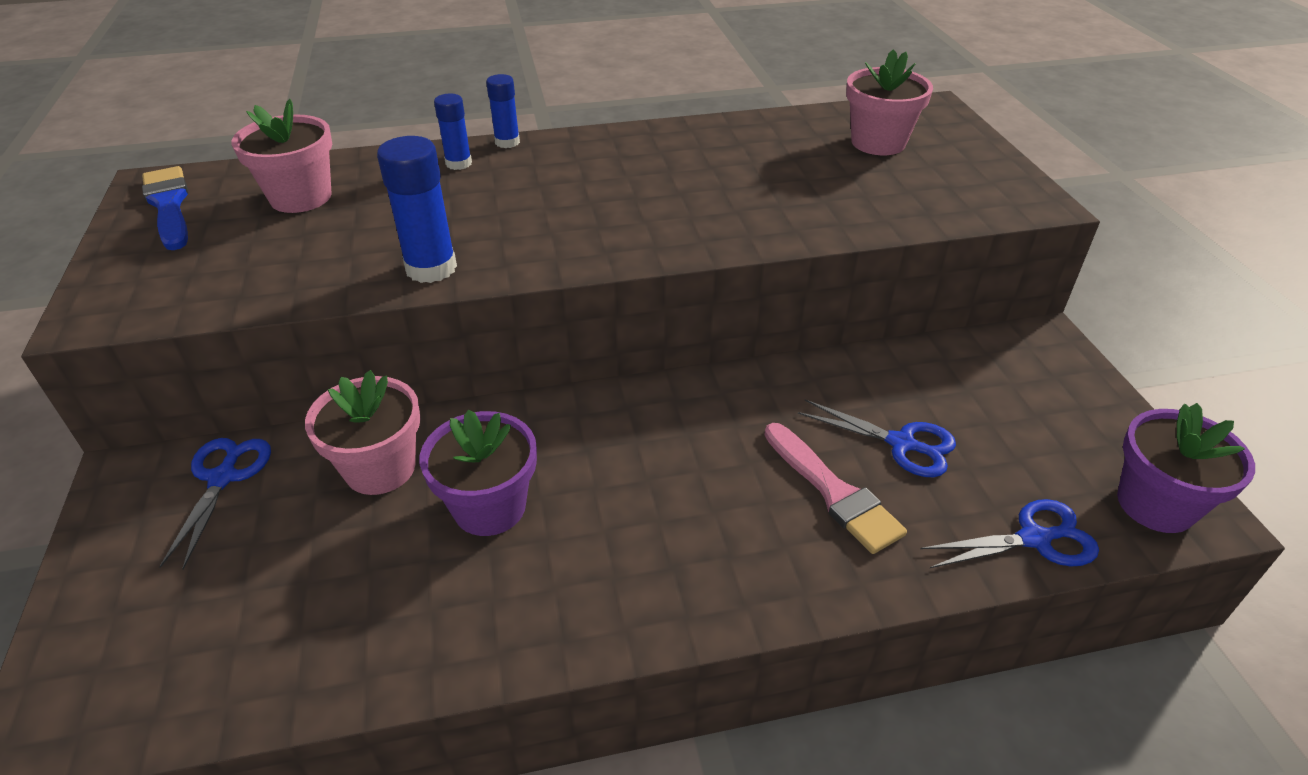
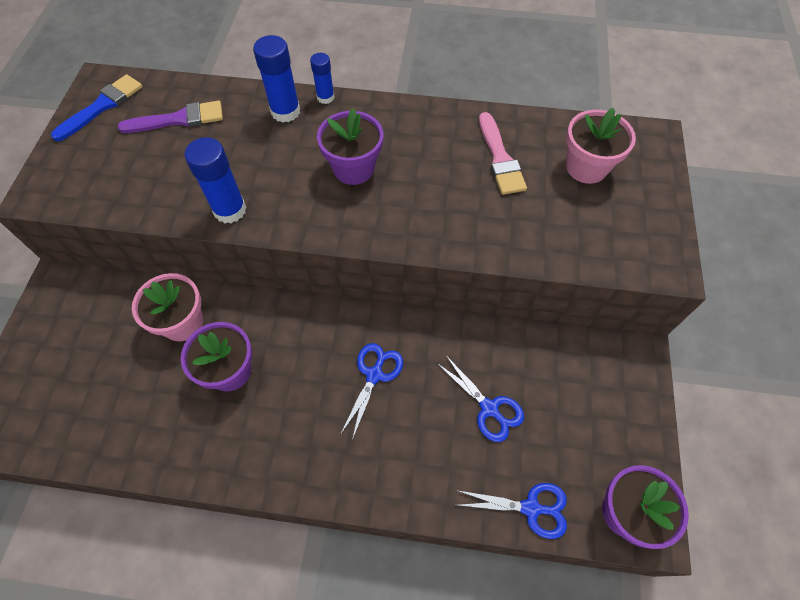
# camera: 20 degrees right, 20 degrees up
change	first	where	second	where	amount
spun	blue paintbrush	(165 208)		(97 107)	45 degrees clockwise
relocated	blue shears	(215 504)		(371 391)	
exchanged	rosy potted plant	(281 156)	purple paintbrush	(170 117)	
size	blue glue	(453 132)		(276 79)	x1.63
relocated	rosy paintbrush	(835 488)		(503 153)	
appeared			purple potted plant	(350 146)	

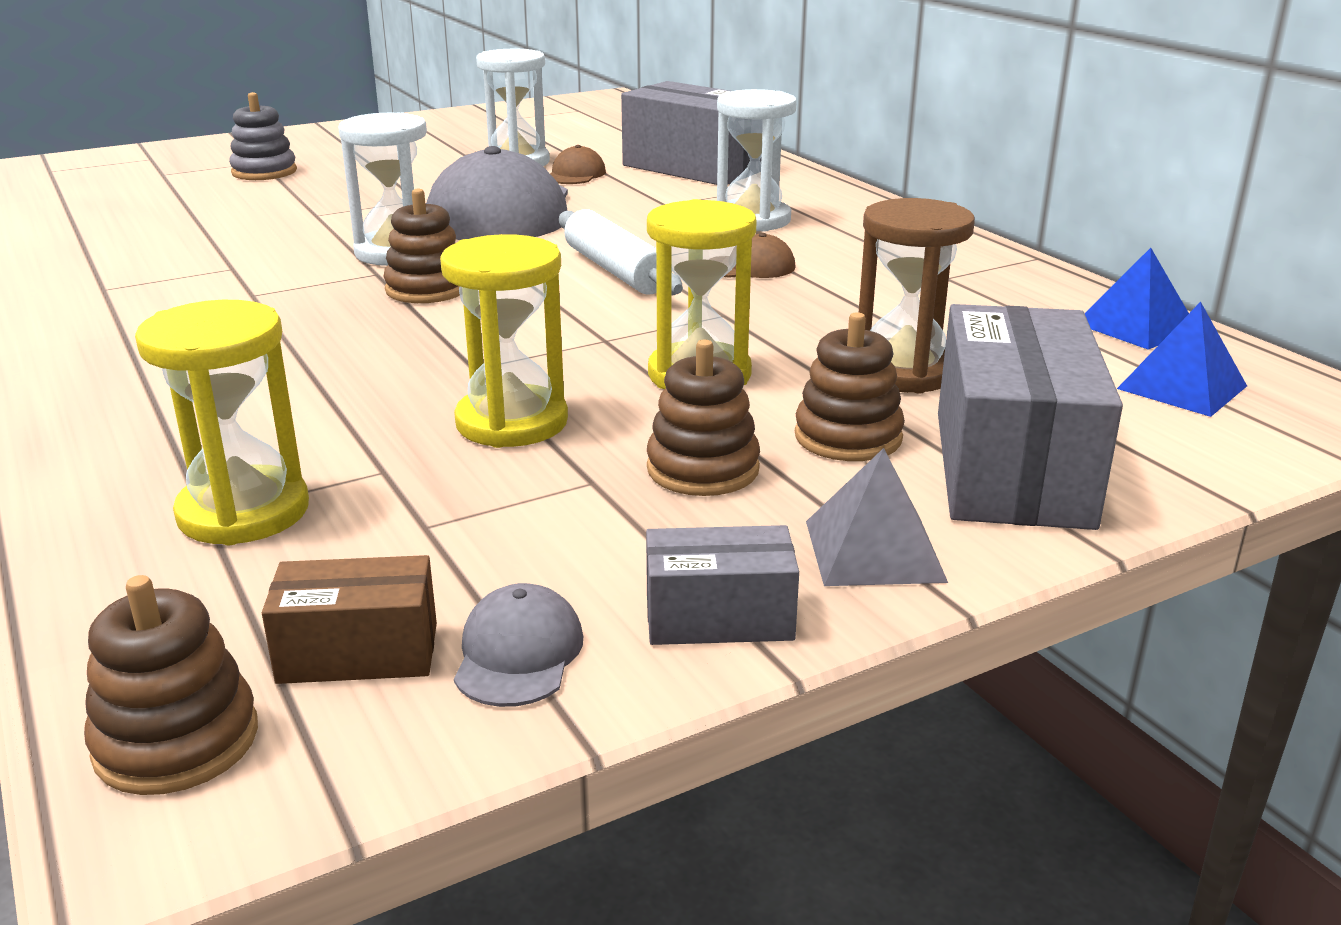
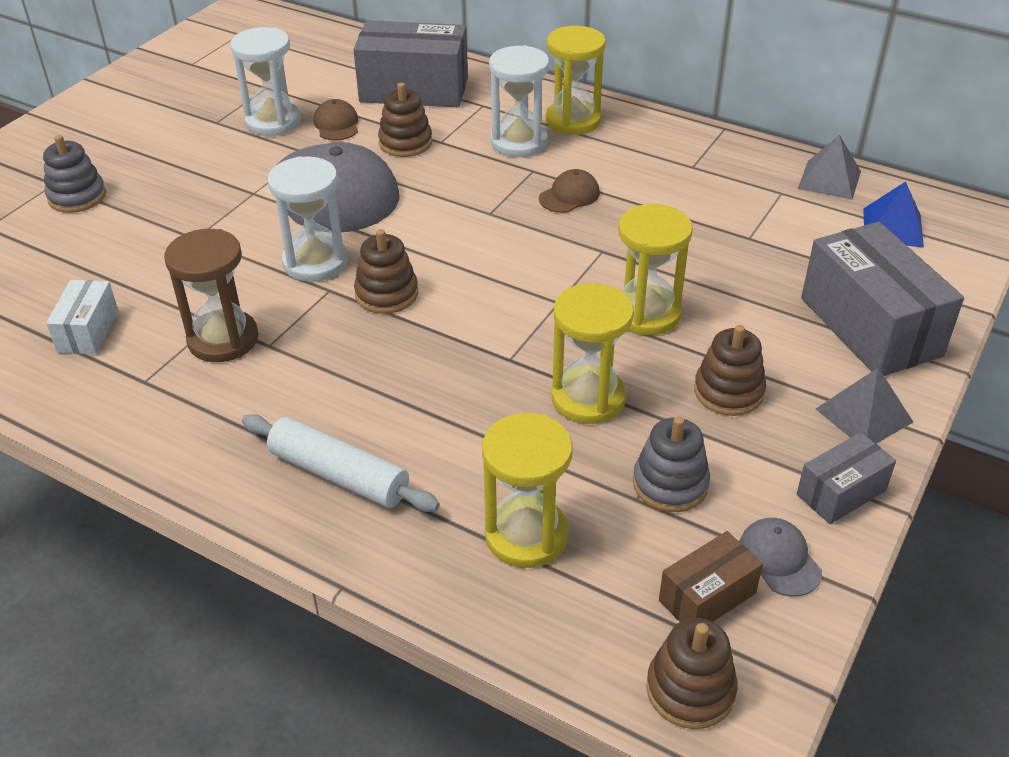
# camera: 30 degrees left, 15 degrees up
change	first	where	second	where	amount
relocated	snow-white rolling pin	(621 252)		(341 463)	
relocated	brown stacking toy	(850 386)		(405 120)	
relocated	brown hourglass	(917 296)		(211 295)	
colour	blue pyramid shape	(1137 299)	gray pyramid shape	(829 167)	
appeared			snow-white package	(82 317)	
appeared			golden hourglass	(576 80)	
appeared			gray stacking toy	(671 464)	

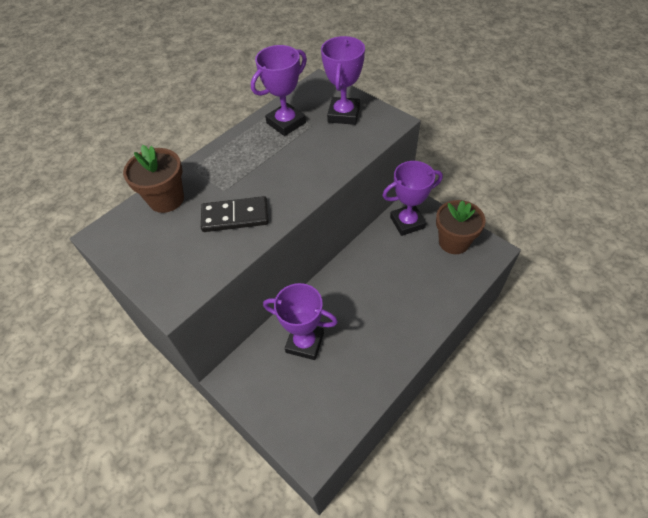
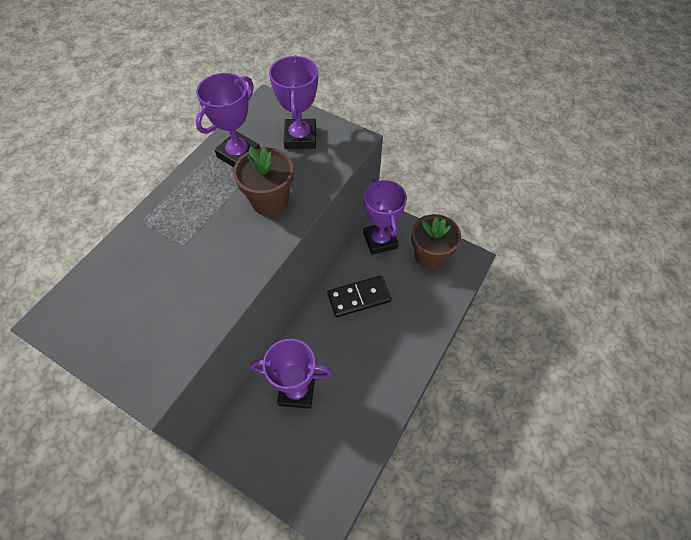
# camera: 15 degrees left, 5 degrees up
change	first	where	second	where	amount
relocated	brown potted plant	(153 179)		(263 181)	
relocated	black domino piece	(235 214)		(359 297)	
spun	purple award cup	(412 198)		(385 216)	75 degrees counterclockwise

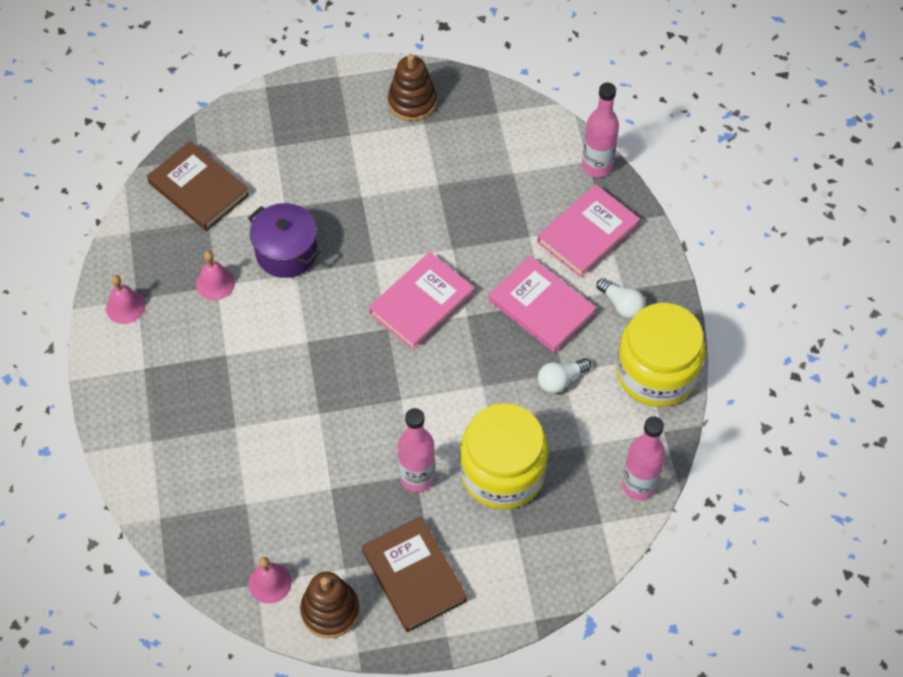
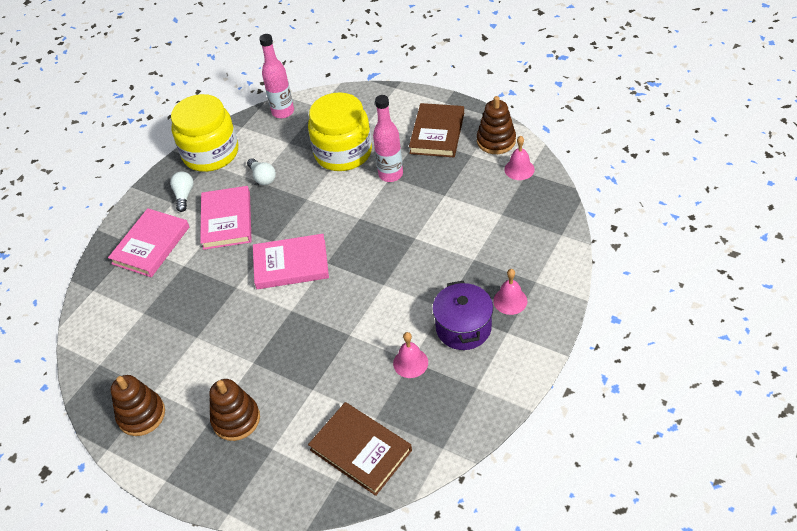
# camera: 135 degrees left, 10 degrees down
change	first	where	second	where	amount
relocated	rosy school bell	(125 299)		(510 292)	
spun	brown hardcover	(198 186)		(360 449)	45 degrees counterclockwise
relocated	purple cooking pot	(284 240)		(462 315)	
spun	rosy hardcover	(588 231)		(148 242)	60 degrees counterclockwise
spun	snow-white lightbulb	(564 375)		(261 171)	45 degrees clockwise
missing	rosy flask	(600 130)			
appeared			brown stacking toy	(234 410)	

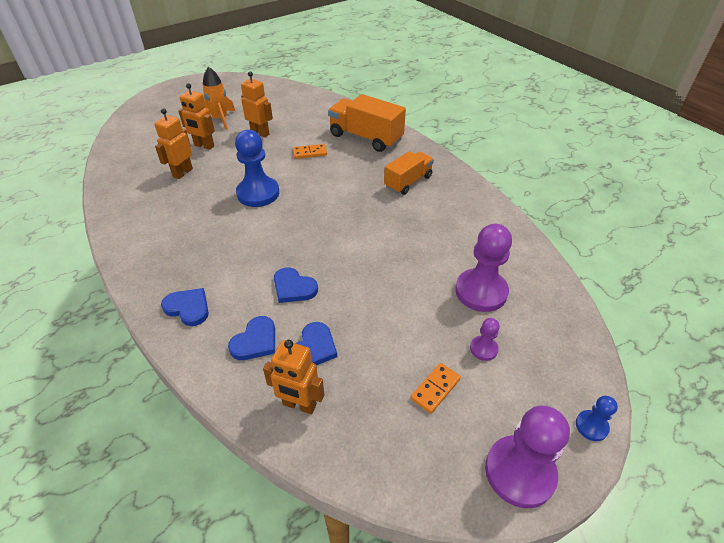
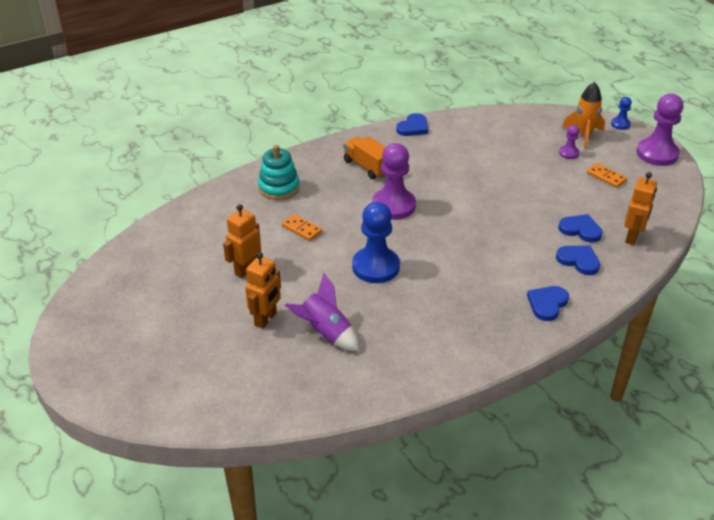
# camera: 85 degrees left, 5 degrees down
change	first	where	second	where	amount
exchanged	bright orange robot	(173 143)	purple spaceship	(322 312)	
relocated	bright orange spaceship	(219 98)		(583 115)	
relocated	blue heart	(296 285)		(412 124)	
spun	bright orange domino piece	(310 151)		(302 227)	45 degrees counterclockwise
exchanged	bright orange lorry	(367 123)	teal stacking toy	(279 172)	
relocated	purple pawn	(483 268)		(394 181)	

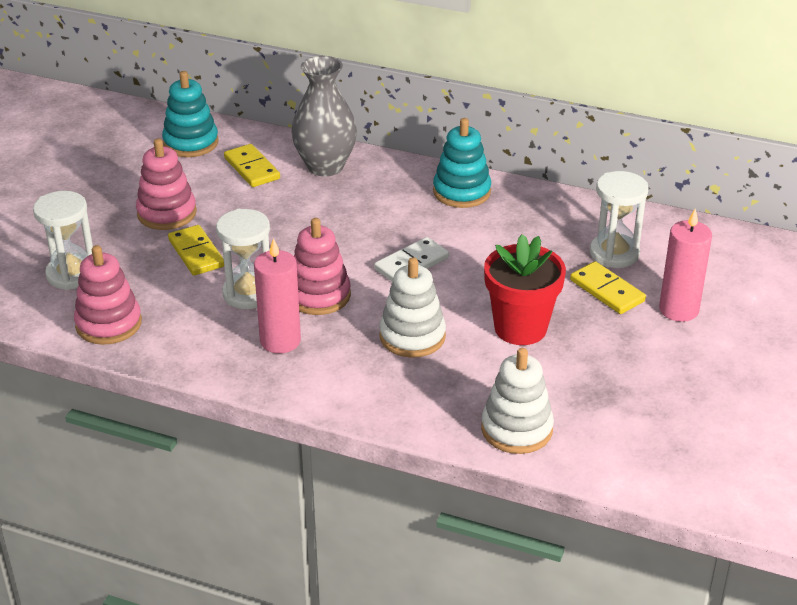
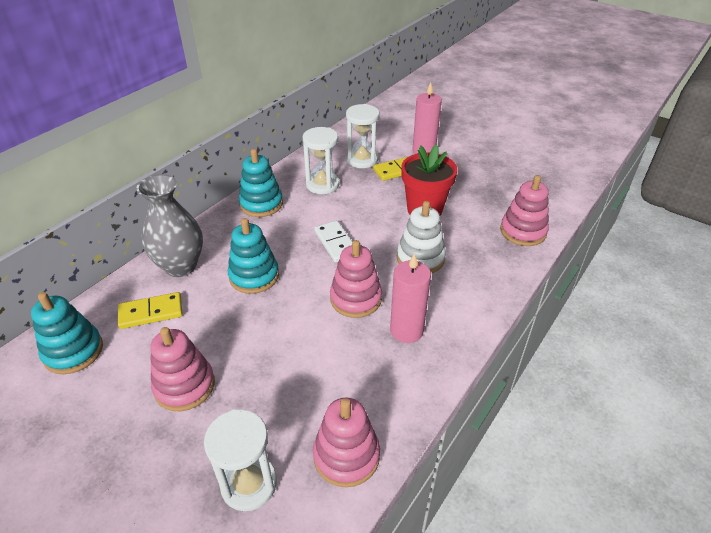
# camera: 75 degrees left, 5 degrees up
change	first	where	second	where	amount
missing	golden domino piece	(196 250)			
relocated	snow-white hourglass	(243 259)		(321 160)	
colour	snow-white stacking toy	(517 401)	rosy stacking toy	(524 210)	
appeared			teal stacking toy	(253 256)	

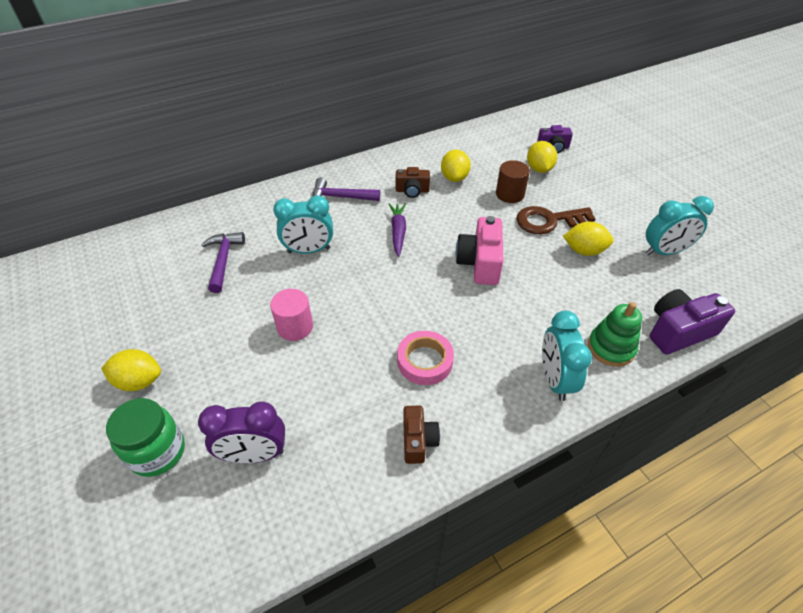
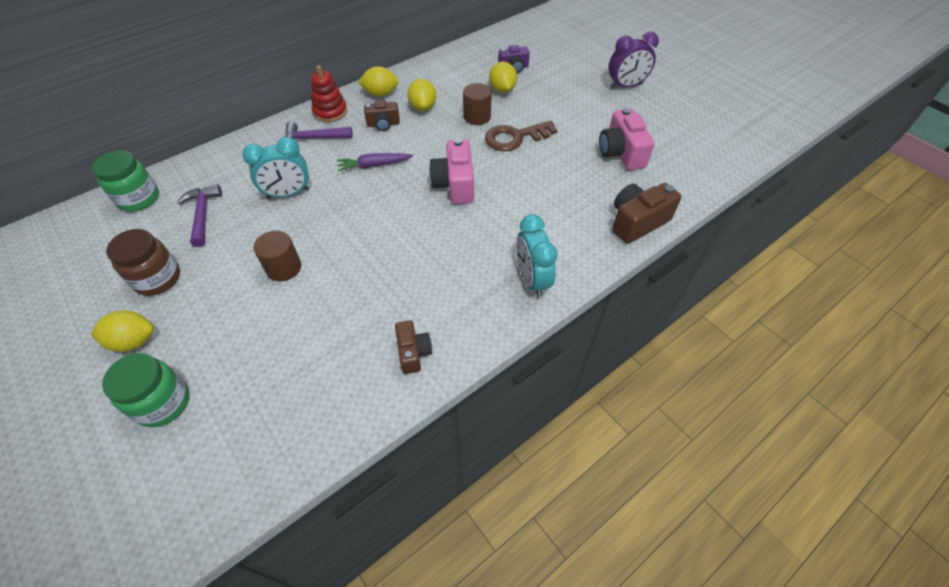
# camera: 10 degrees left, 5 degrees up
change	first	where	second	where	amount
relocated	purple alarm clock	(241 432)		(634 60)	
colour	rosy cylinder shape	(291 315)	brown cylinder shape	(277 256)	
spun	purple toy carrot	(397 230)		(375 162)	90 degrees counterclockwise
missing	rosy roll of tape	(425 358)			
relocated	golden citrus fruit	(588 239)		(378 81)	
missing	emerald stacking toy	(615 334)			
exchanged	teal alarm clock	(679 225)	rosy compact camera	(627 139)	
colour	purple compact camera	(692 321)	brown compact camera	(647 213)	
appeared			emerald preserve jar	(125 181)	
appeared			brown preserve jar	(143 262)	
appeared			crimson stacking toy	(329 93)	

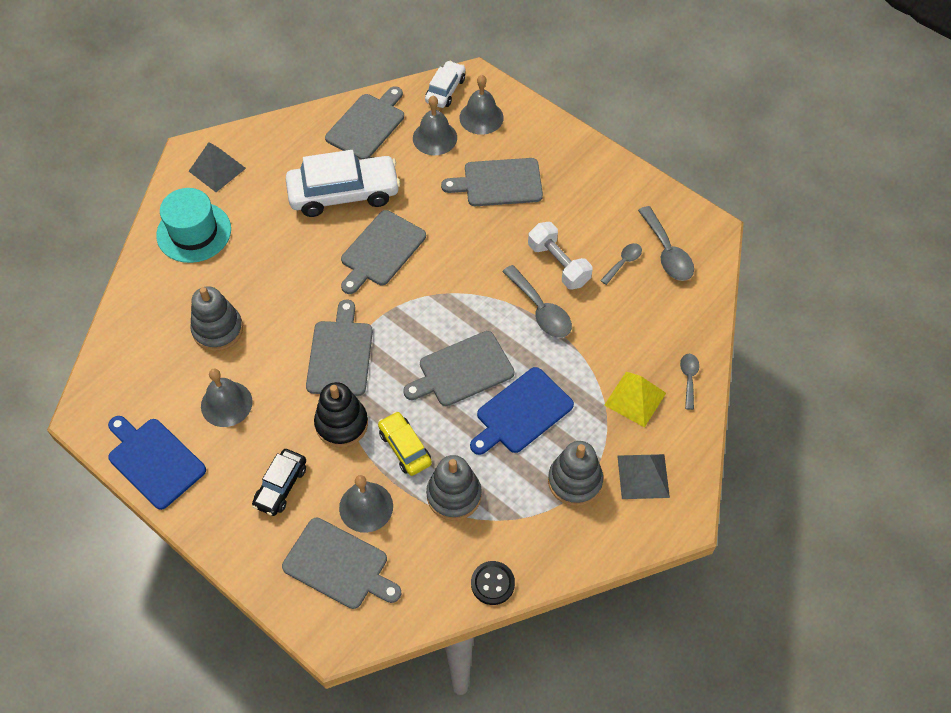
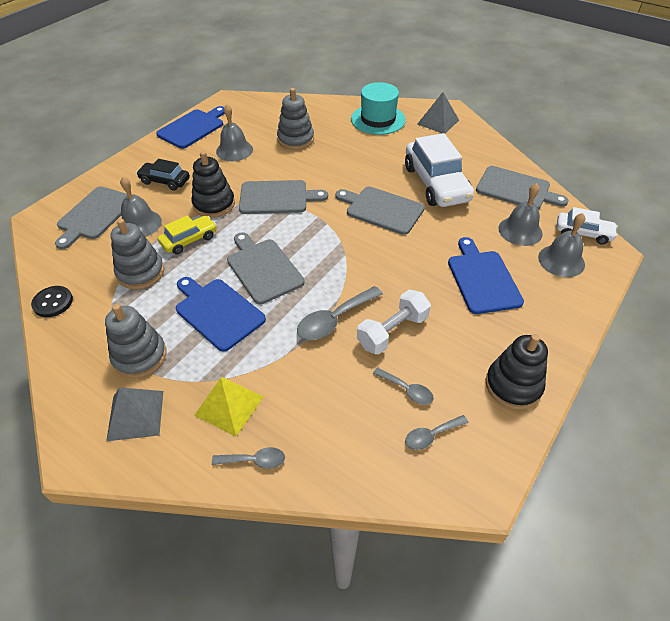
# camera: 85 degrees right, 10 degrees down
change	first	where	second	where	amount
colour	gray chopping board	(492 182)	blue chopping board	(486 275)	
size	gray spoon	(666 243)		(437 432)	x0.59
appeared			black stacking toy	(517 372)	

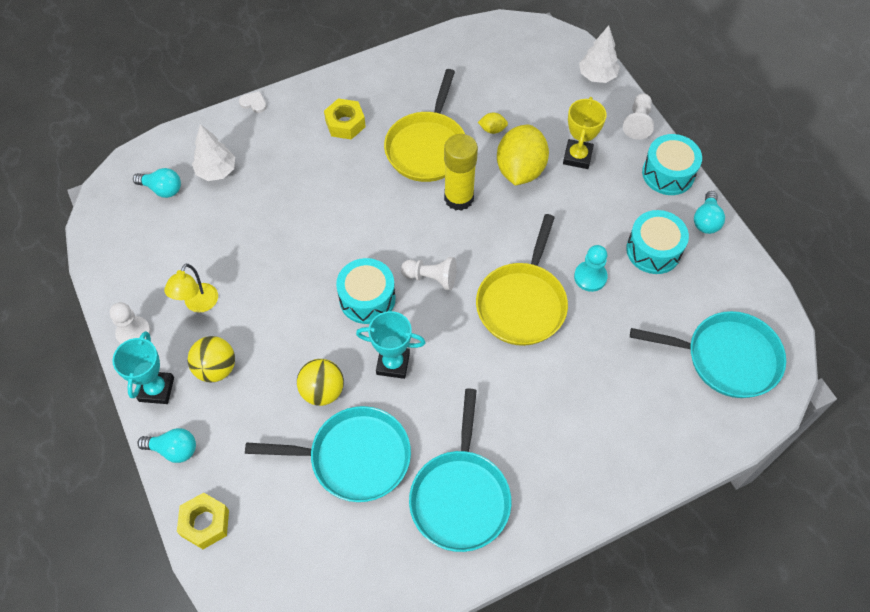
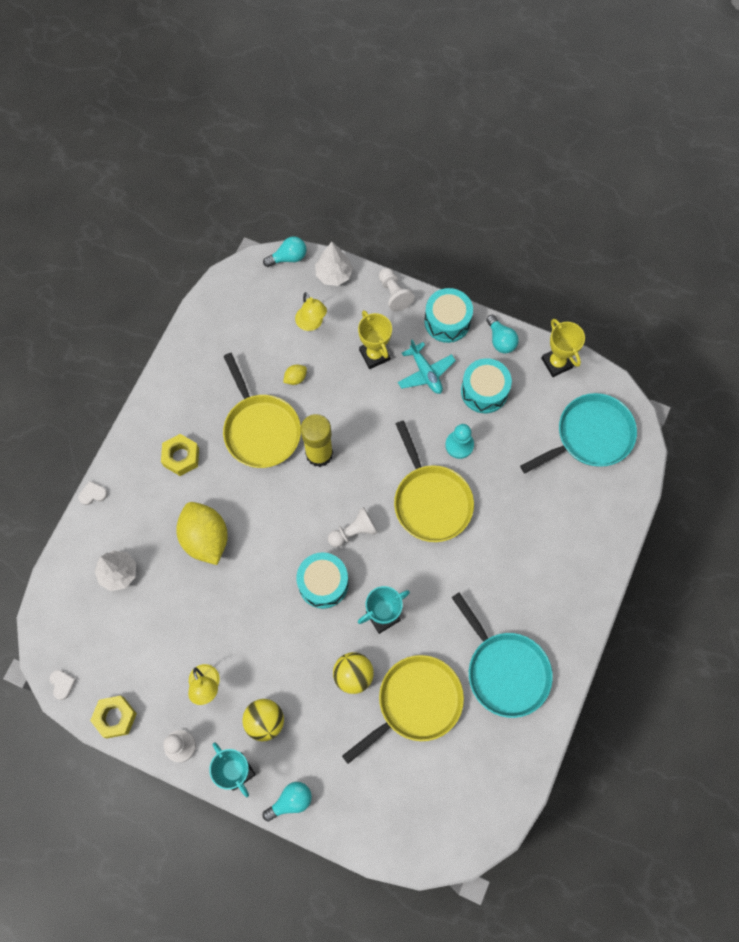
# camera: 40 degrees left, 10 degrees up
change	first	where	second	where	amount
relocated	teal lightbulb	(157 183)		(284 251)	
relocated	golden hex nut	(203 521)		(113 717)	
colour	teal skillet	(328 454)	golden skillet	(403 709)	
relocated	golden citrus fruit	(523 155)		(202 533)	
appeared			snow-white heart	(63 685)	
appeared			golden lamp	(311 311)	
appeared			teal plane	(427 367)	
appeared			golden award cup	(563 348)	

